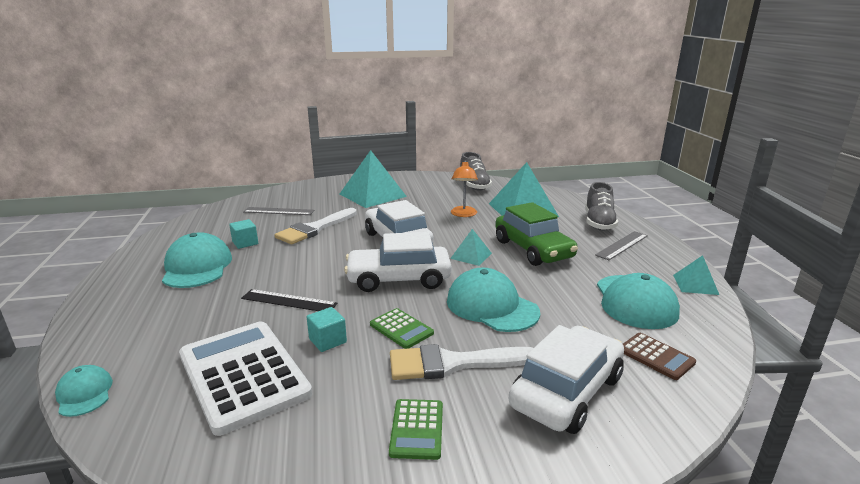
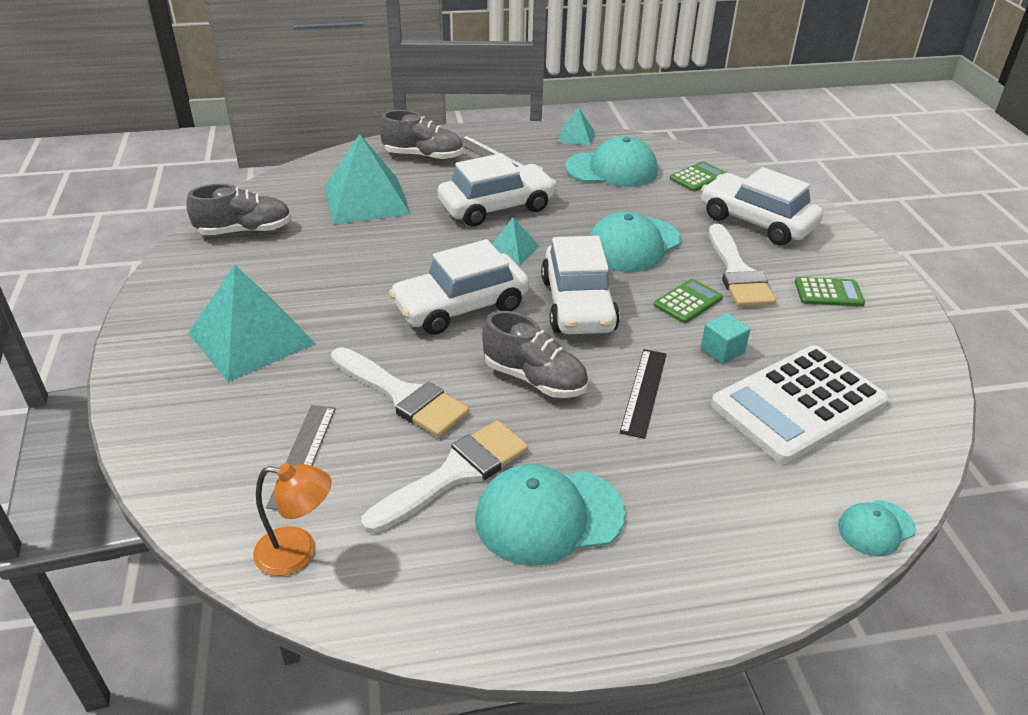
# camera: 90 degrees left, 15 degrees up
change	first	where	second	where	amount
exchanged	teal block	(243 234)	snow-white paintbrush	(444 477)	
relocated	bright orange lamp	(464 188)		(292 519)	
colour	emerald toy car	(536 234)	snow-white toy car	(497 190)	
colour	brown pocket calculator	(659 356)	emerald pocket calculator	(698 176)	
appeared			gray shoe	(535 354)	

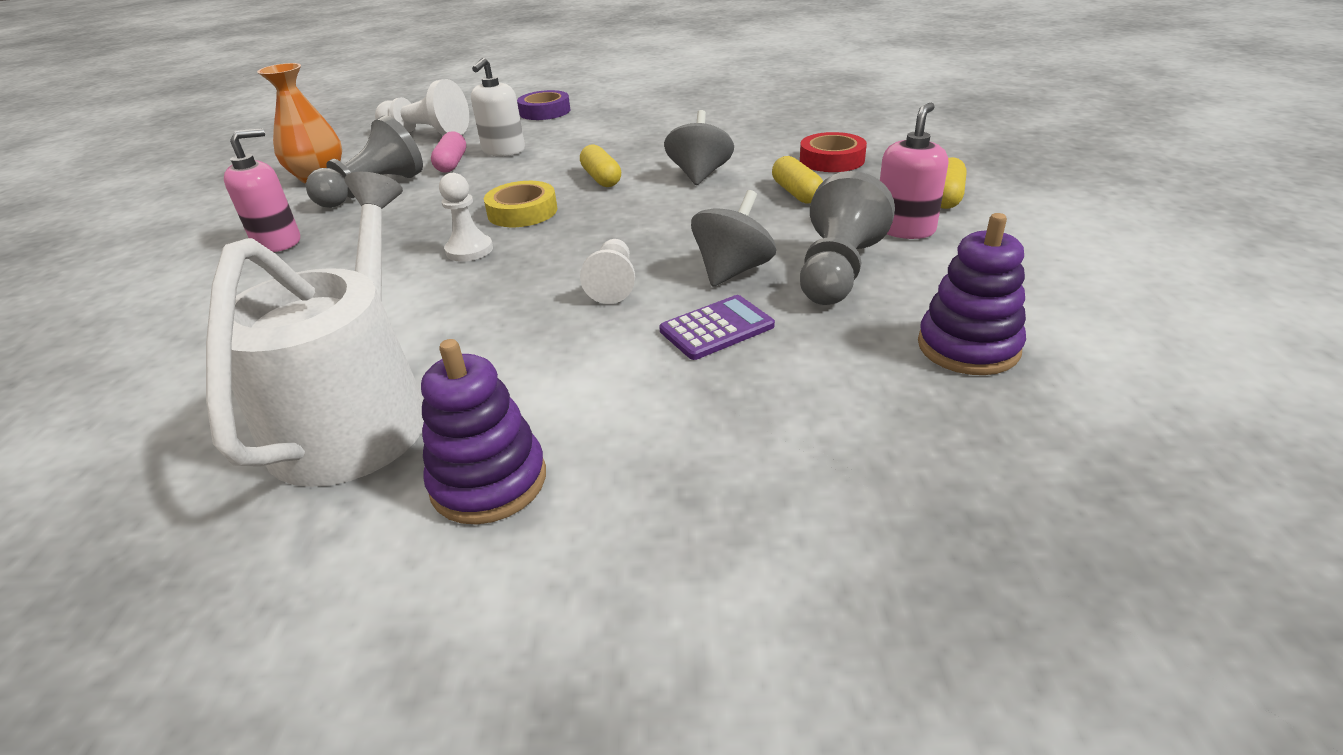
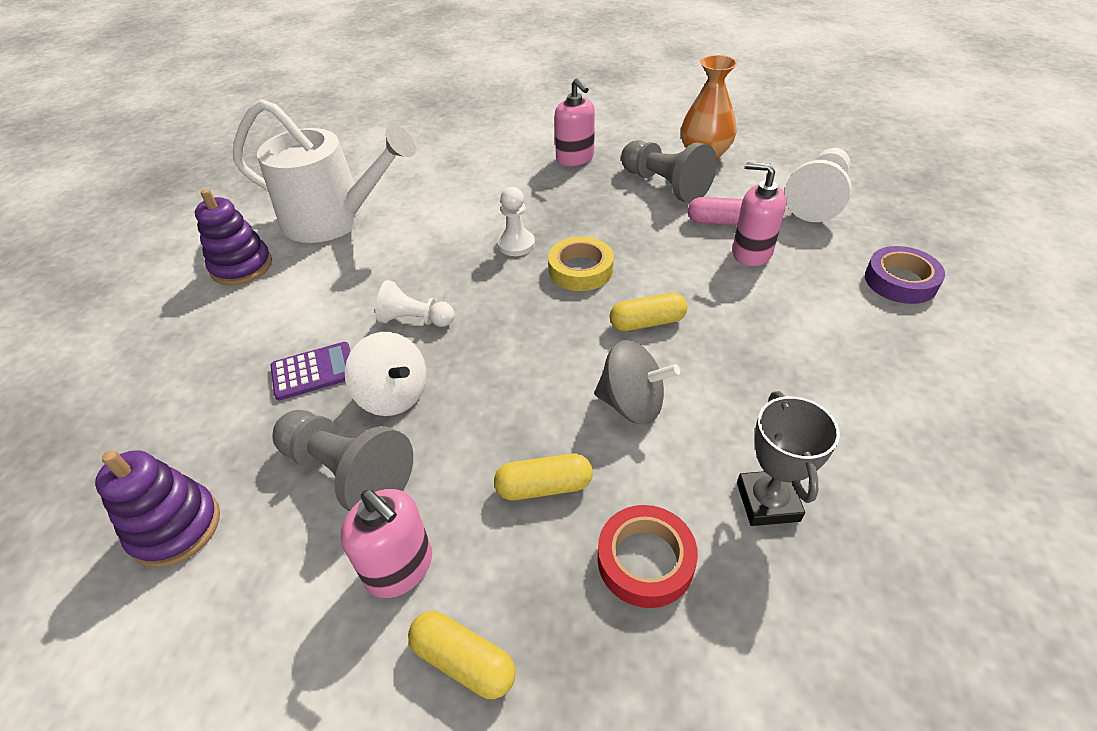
# camera: 100 degrees right, 10 degrees up
change	first	where	second	where	amount
colour	snow-white soap pump	(498 107)	rosy soap pump	(759 214)	
spun	purple pocket calculator	(717 327)		(310 371)	90 degrees counterclockwise
colour	gray toy top	(733 238)	snow-white toy top	(386 374)	
appeared			gray award cup	(788 458)	

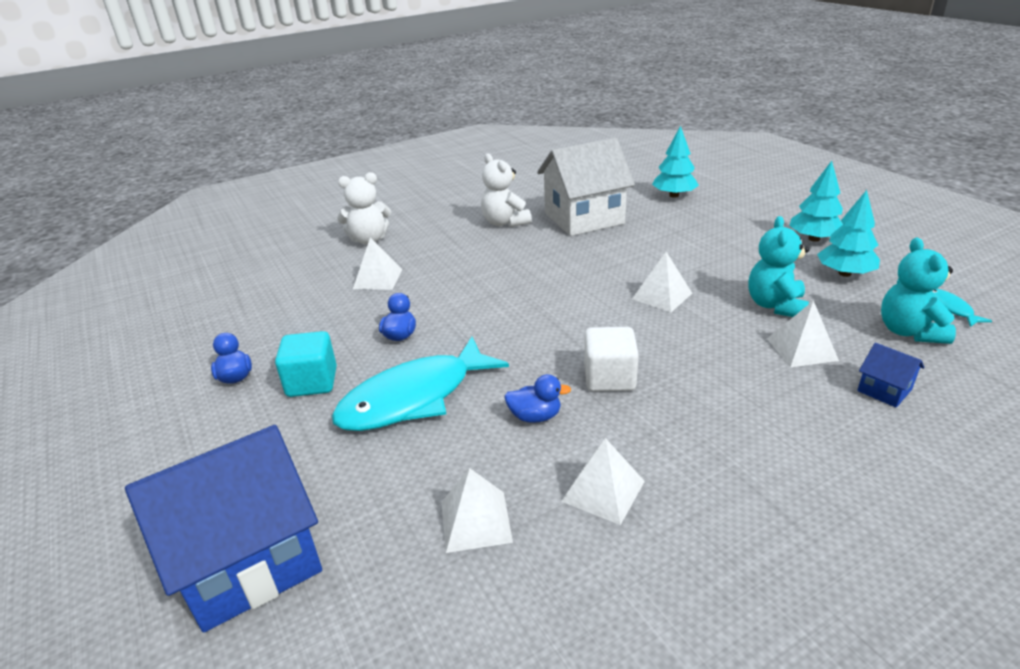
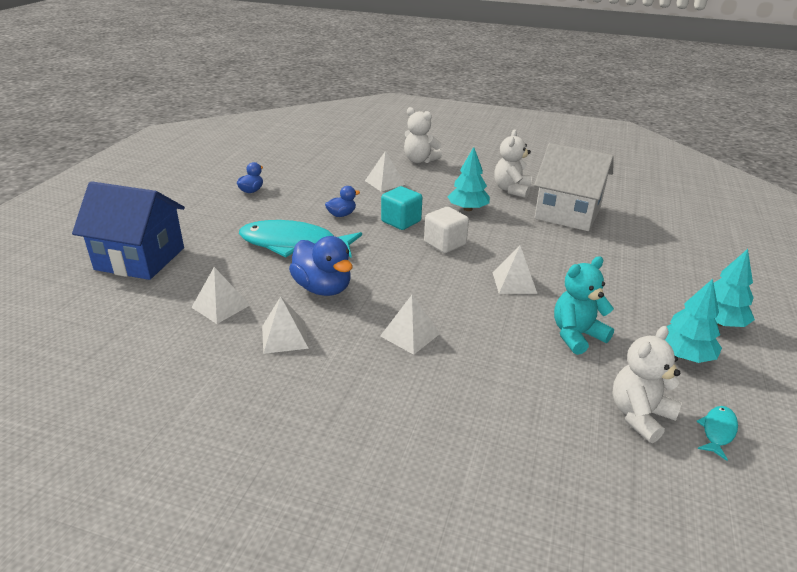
# camera: 45 degrees right, 0 degrees up
change	first	where	second	where	amount
relocated	teal block	(306 364)		(401 208)	
size	blue duck	(537 398)		(321 266)	x1.84
relocated	snow-white block	(611 359)		(446 230)	
relocated	teal tree	(675 162)		(468 179)	
relocated	snow-white pyramid shape	(803 333)		(410 325)	
missing	blue house	(891 375)			
colour	teal teddy bear	(918 291)	snow-white teddy bear	(647 384)	

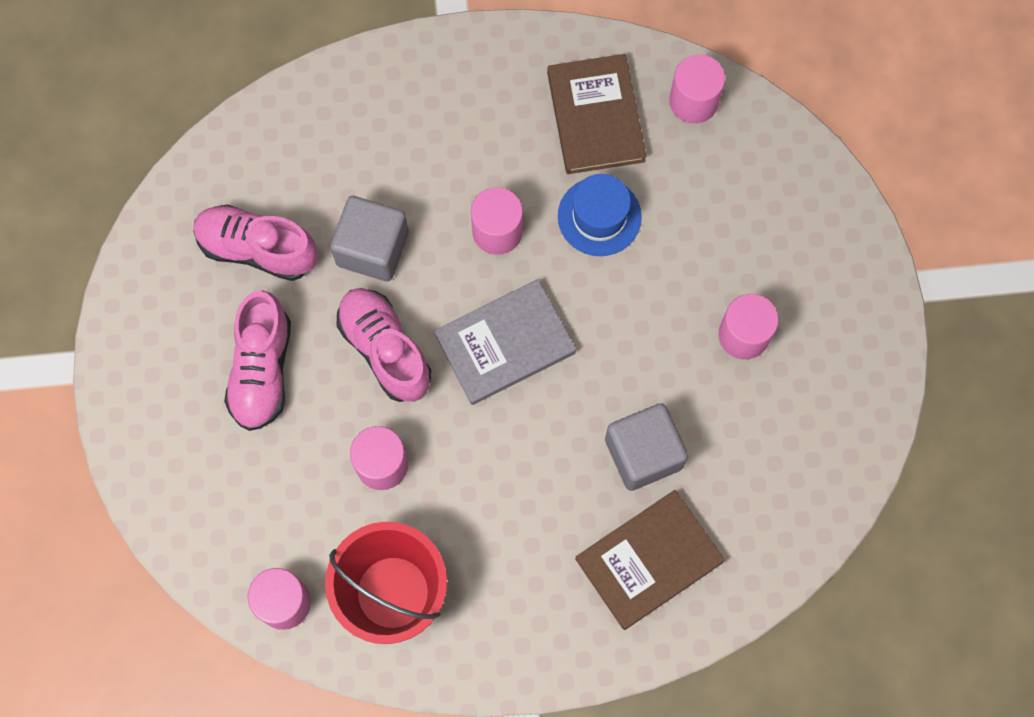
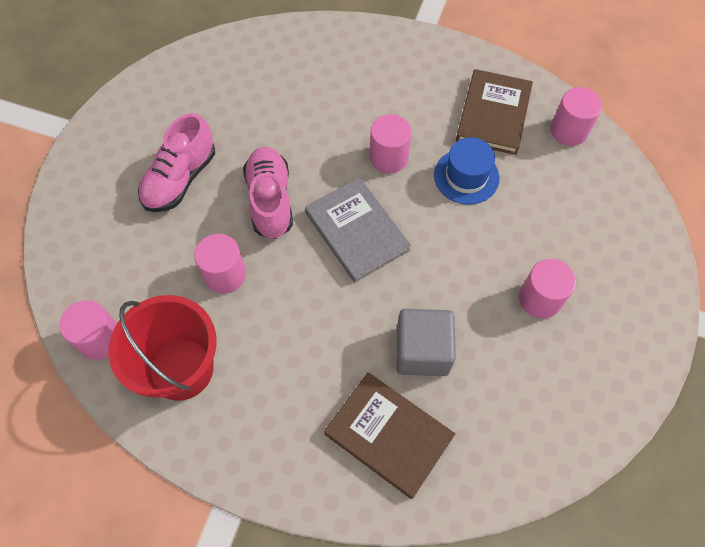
# camera: 25 degrees right, 10 degrees down
change	first	where	second	where	amount
missing	rosy shoe	(255 242)			
missing	gray block	(369 239)			
spun	gray hardcover	(505 342)		(358 229)	60 degrees clockwise
spun	brown hardcover	(649 560)		(389 435)	45 degrees clockwise

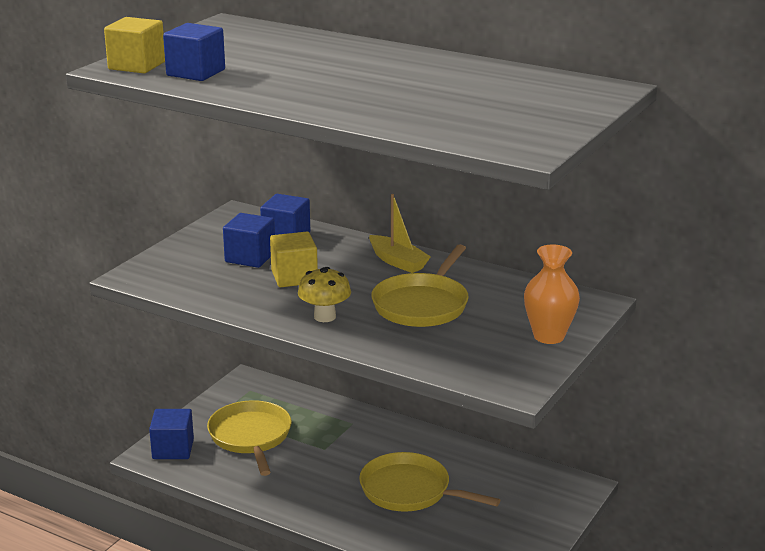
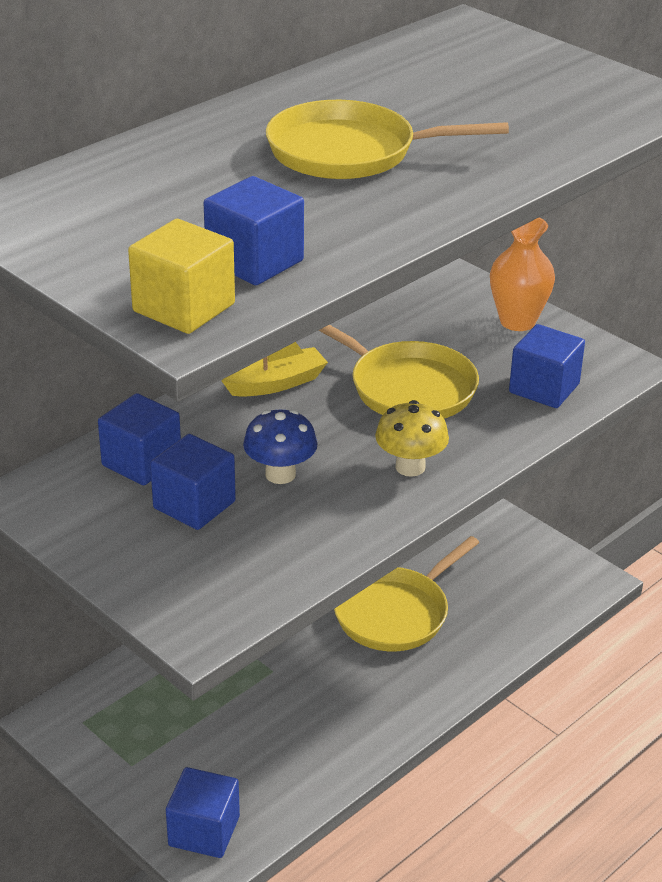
# camera: 75 degrees left, 10 degrees up
change	first	where	second	where	amount
relocated	golden skillet	(249 438)		(387 139)	
exchanged	golden block	(294 259)	blue toadstool	(280 446)	
appeared			blue block	(547 366)	

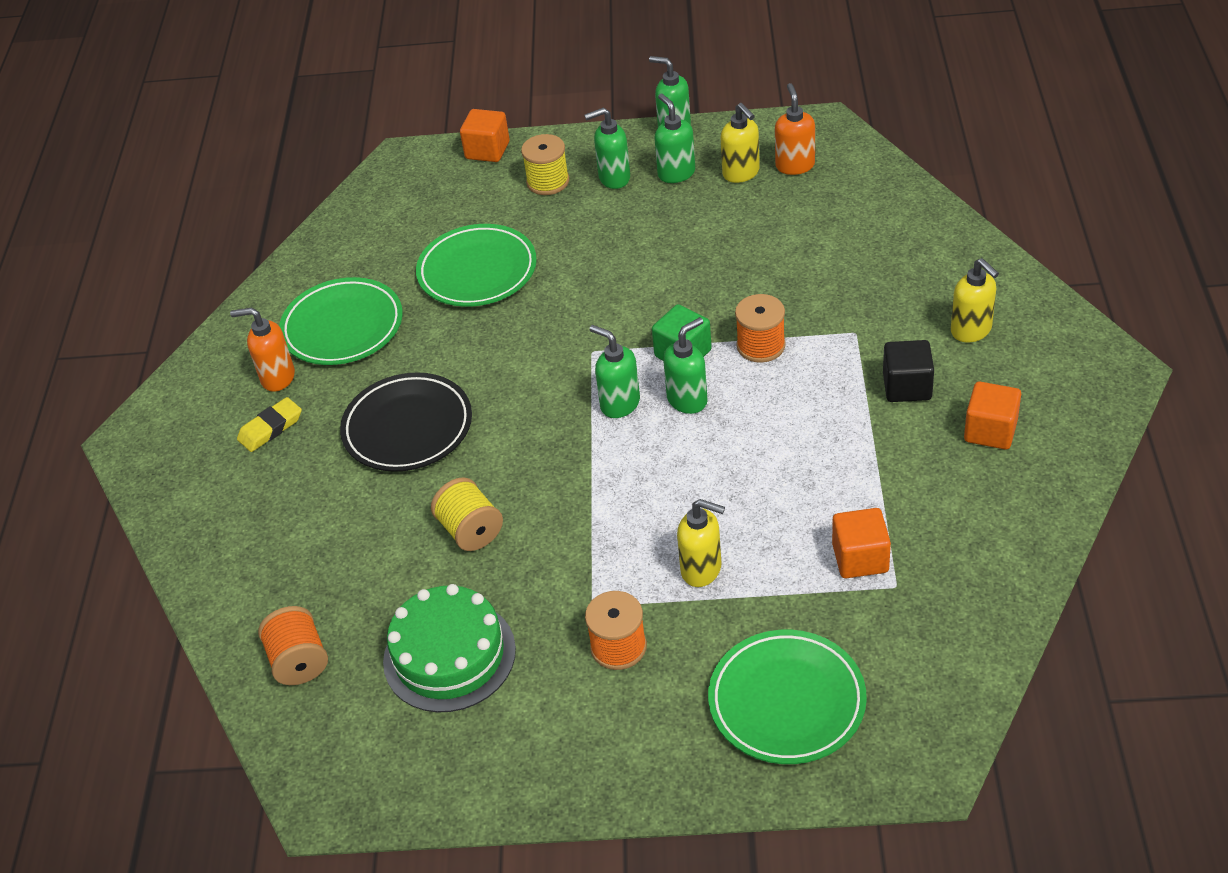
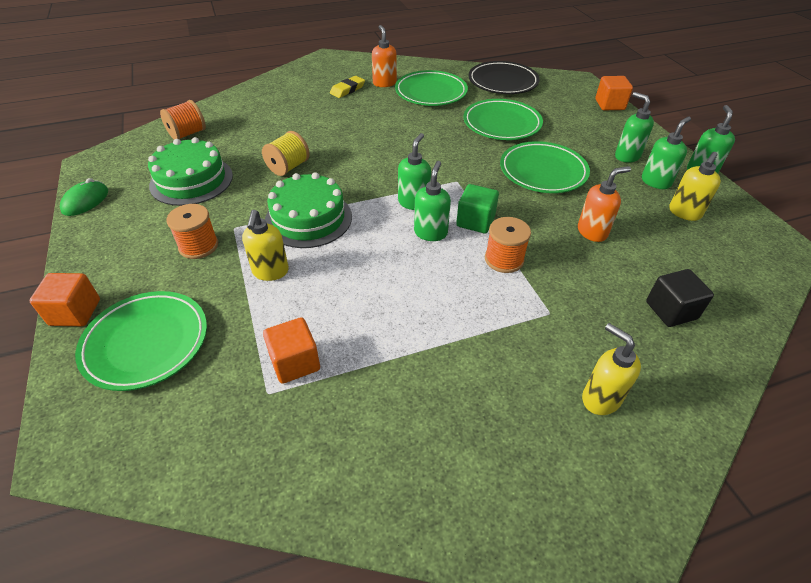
# camera: 65 degrees right, 0 degrees up
change	first	where	second	where	amount
spun	golden pencil eraser	(269 424)		(347 87)	75 degrees counterclockwise
relocated	black dinner plate	(406 422)		(504 77)	
missing	golden spool	(545 164)			
spun	emerald soap pump	(685 365)		(432 201)	105 degrees counterclockwise
relocated	bright orange soap pump	(795 129)		(604 204)	
relocated	black block	(908 371)		(680 298)	
spun	golden soap pump	(975 300)		(611 369)	105 degrees clockwise
relocated	bright orange block	(992 415)		(65 299)	
appeared			emerald mouse	(84 197)	
appeared			emerald gateau	(308 210)	
appeared			emerald dinner plate	(545 167)	

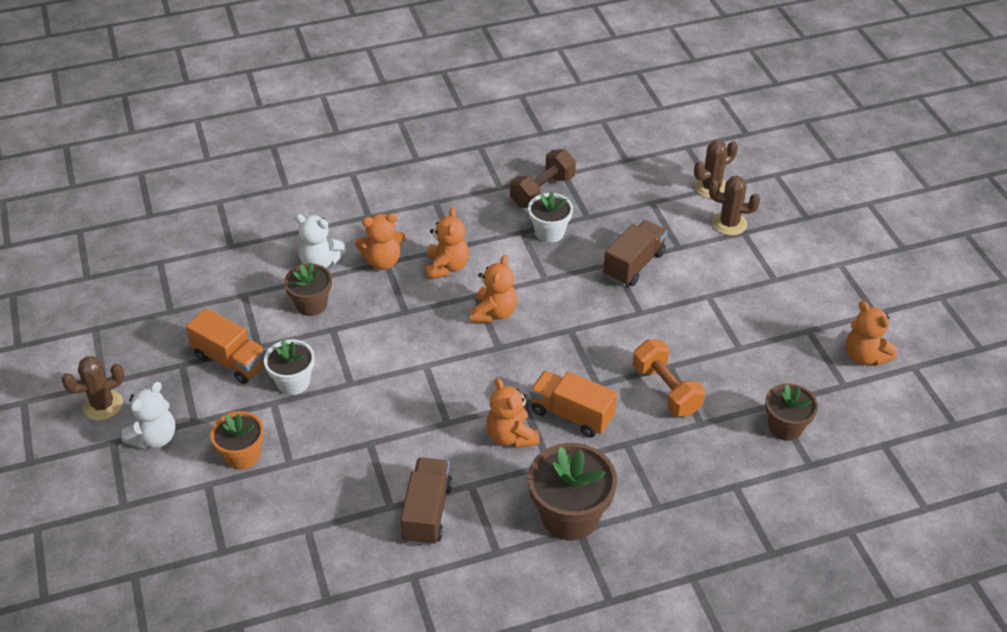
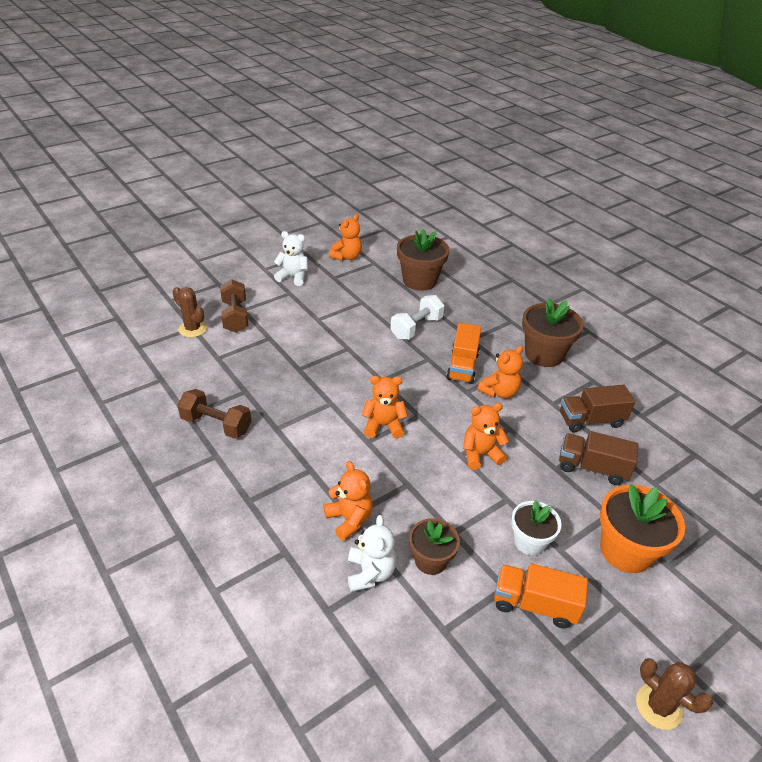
# camera: 110 degrees left, 5 degrees down
change	first	where	second	where	amount
relocated	snow-white teddy bear	(148 415)		(291 258)	
spun	bright orange lorry	(226 346)		(541 595)	90 degrees counterclockwise
size	bright orange potted plant	(237 440)		(642 528)	x1.60
relocated	bright orange teddy bear	(447 243)		(486 436)	
missing	snow-white potted plant	(550 217)			
relocated	brown lorry	(635 253)		(598 458)	
colour	bright orange dumbbell	(668 378)	snow-white dumbbell	(417 317)	
exchanged	brown saguaro cactus	(734 206)	brown dumbbell	(234 306)	
size	brown potted plant	(791 412)		(423 260)	x1.60

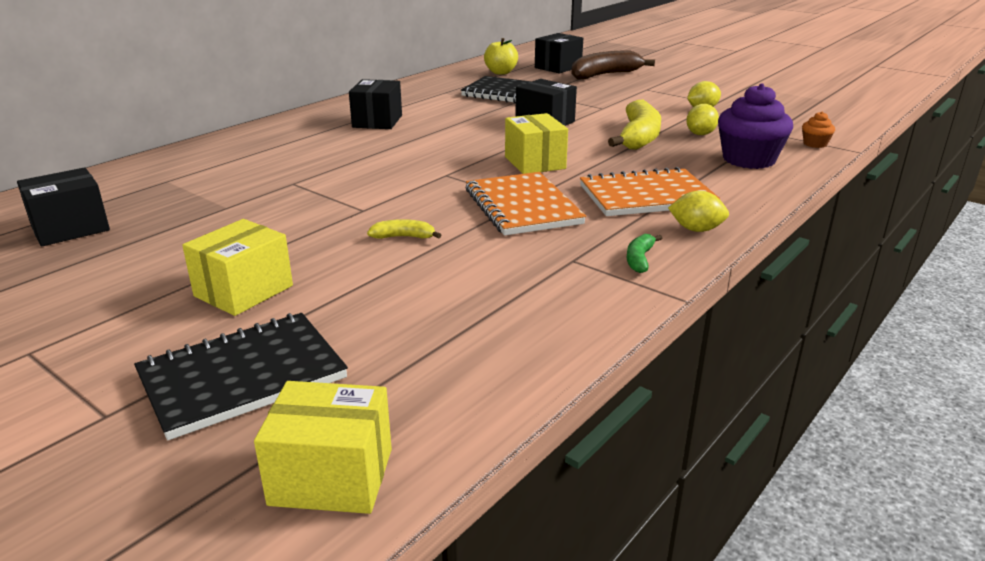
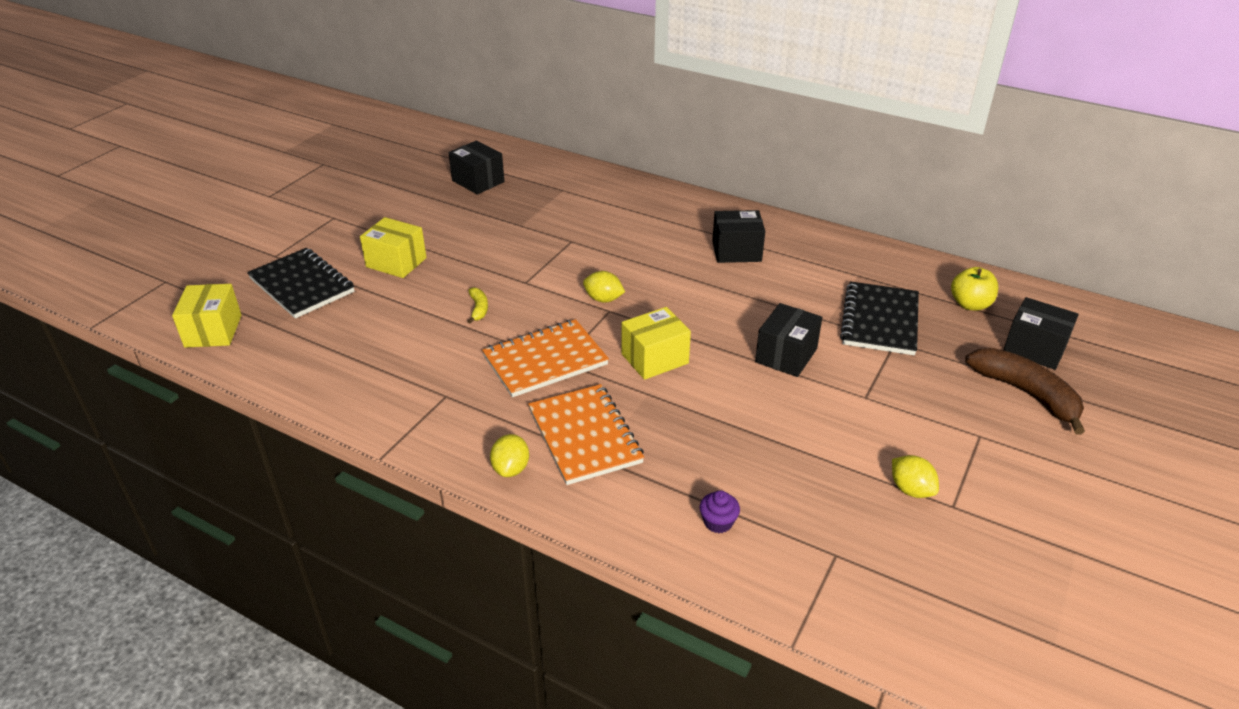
# camera: 80 degrees right, 10 degrees up
change	first	where	second	where	amount
missing	golden toy banana	(634 125)			
missing	emerald toy banana	(644 253)			
relocated	golden citrus fruit	(702 119)		(604 286)	
size	purple cupcake	(755 126)		(720 511)	x0.46
missing	bright orange cupcake	(818 129)			

